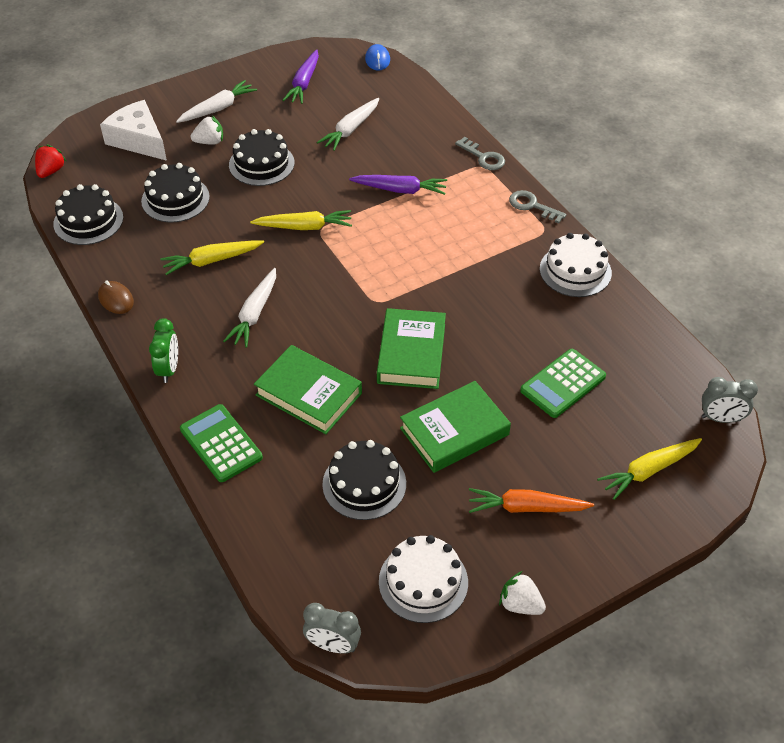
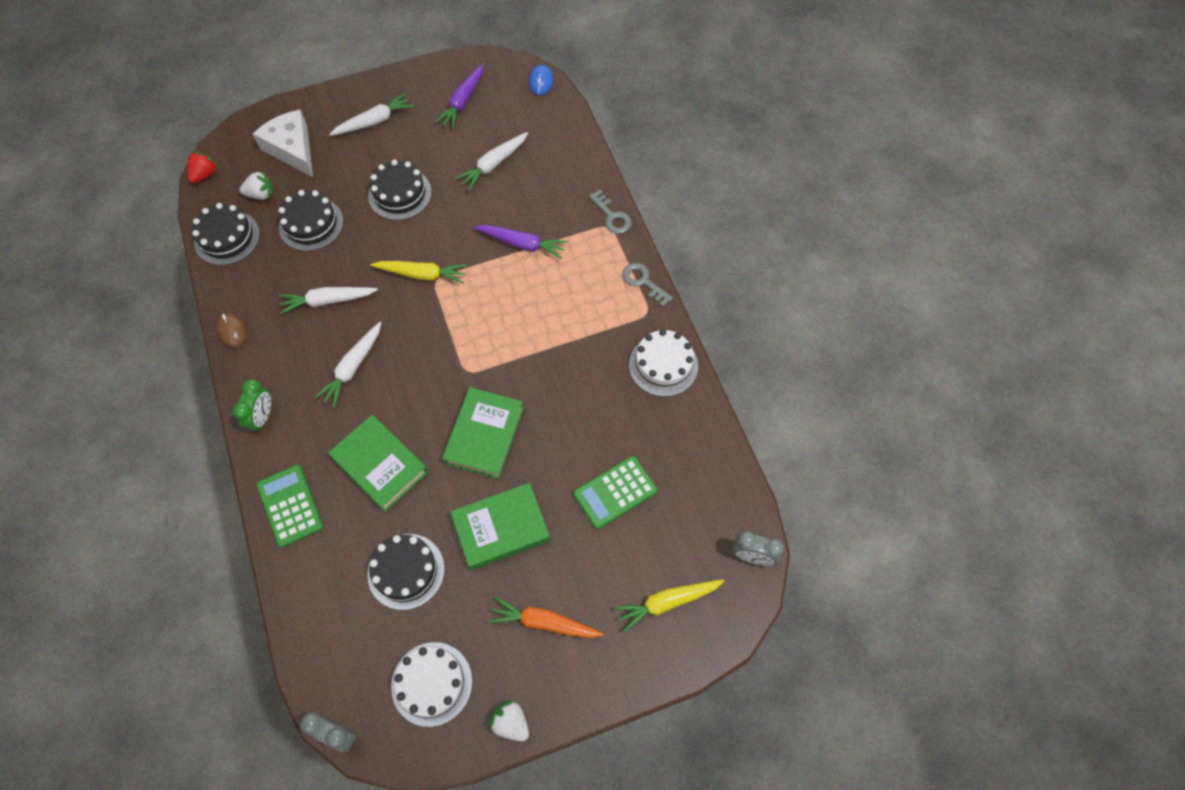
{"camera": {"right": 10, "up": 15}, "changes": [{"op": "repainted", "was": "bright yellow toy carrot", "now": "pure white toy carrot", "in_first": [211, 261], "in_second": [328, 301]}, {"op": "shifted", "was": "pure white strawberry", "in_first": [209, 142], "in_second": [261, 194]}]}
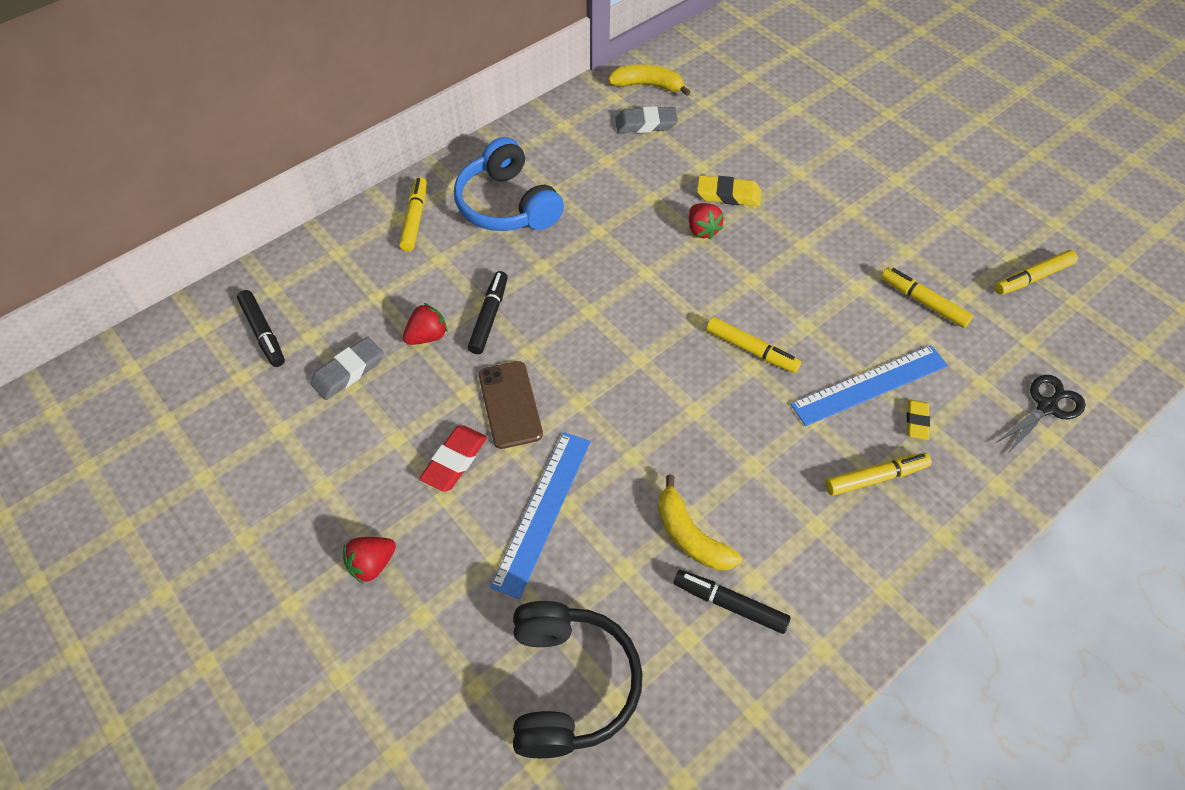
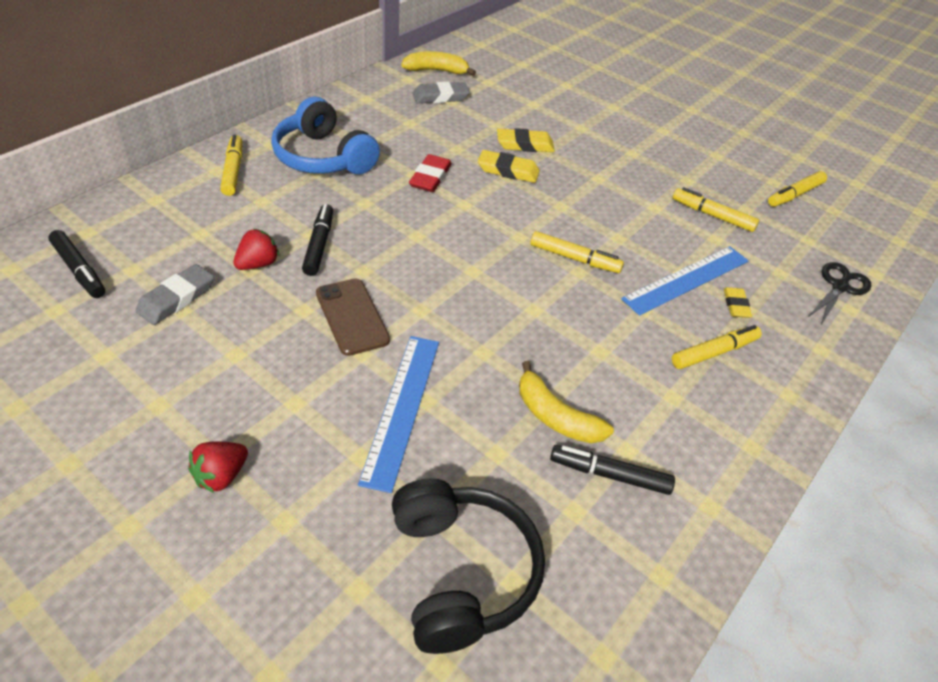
{"camera": {"right": -15, "up": -10}, "changes": [{"op": "shifted", "was": "red eraser", "in_first": [454, 461], "in_second": [430, 177]}, {"op": "swapped", "was": "red strawberry", "now": "bright yellow eraser", "in_first": [702, 230], "in_second": [508, 170]}]}
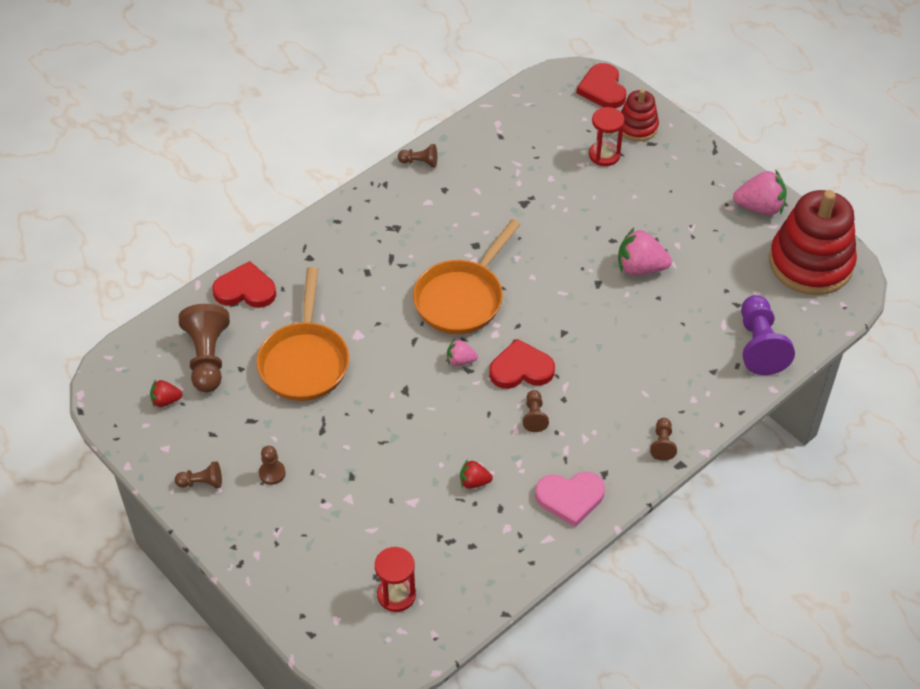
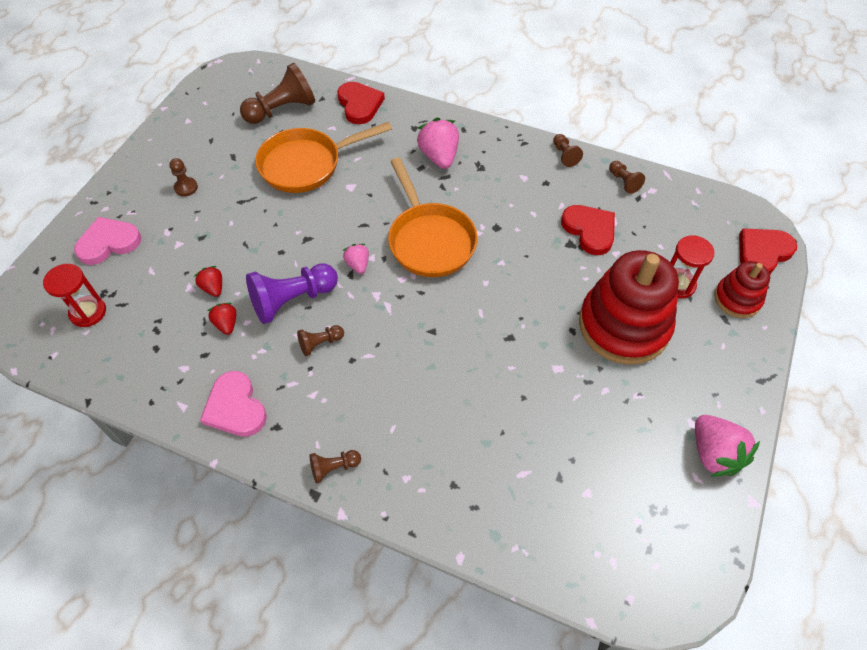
{"camera": {"right": 65, "up": 5}, "changes": [{"op": "shifted", "was": "red strawberry", "in_first": [166, 400], "in_second": [213, 288]}, {"op": "shifted", "was": "russet game pawn", "in_first": [202, 482], "in_second": [623, 182]}, {"op": "rotated", "was": "bright orange pan", "in_first": [462, 298], "in_second": [429, 240], "clockwise": -120}, {"op": "shifted", "was": "red heart", "in_first": [521, 369], "in_second": [589, 230]}, {"op": "shifted", "was": "rosy strawberry", "in_first": [640, 267], "in_second": [439, 156]}, {"op": "shifted", "was": "purple game pawn", "in_first": [759, 345], "in_second": [292, 300]}, {"op": "shifted", "was": "red ring stacker", "in_first": [810, 263], "in_second": [623, 325]}, {"op": "new", "now": "rosy heart", "in_second": [108, 243]}]}
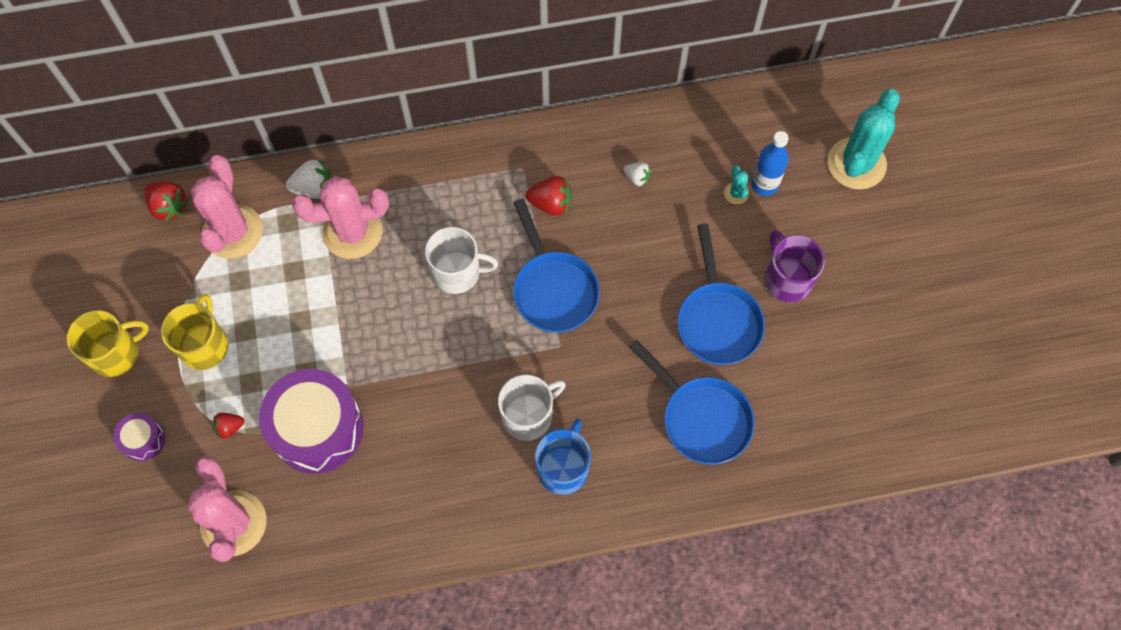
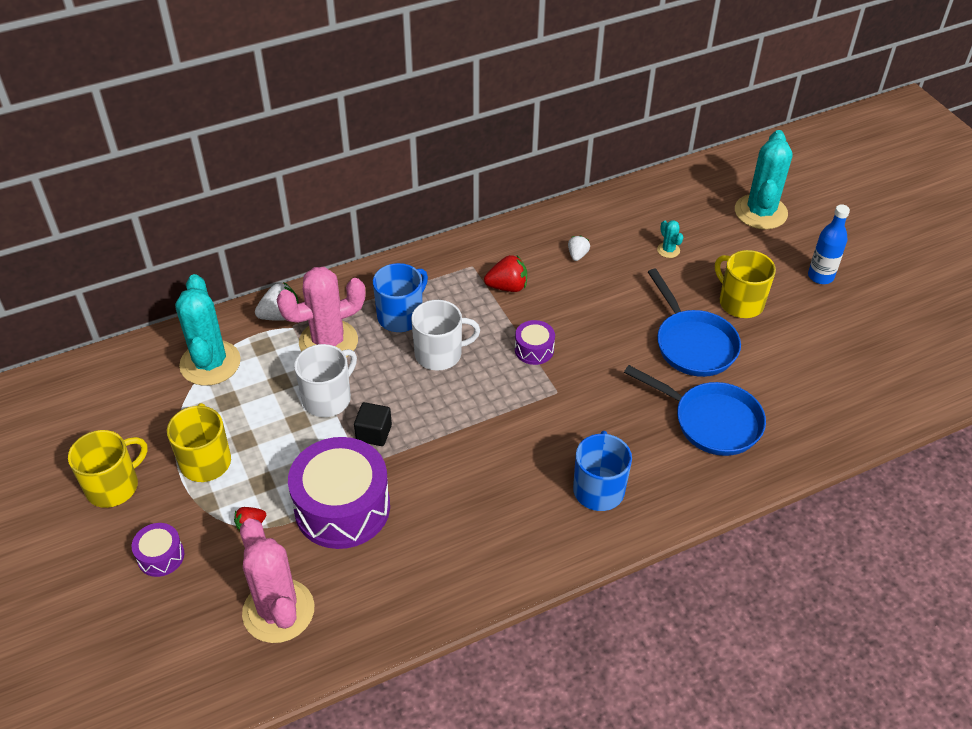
{"camera": {"right": -15, "up": -20}, "changes": [{"op": "gone", "was": "red strawberry", "in_first": [169, 207]}, {"op": "repainted", "was": "rosy prickly plant", "now": "aqua prickly plant", "in_first": [233, 232], "in_second": [210, 363]}, {"op": "shifted", "was": "pure white tea mug", "in_first": [528, 415], "in_second": [328, 398]}, {"op": "swapped", "was": "royal blue pan", "now": "purple drum", "in_first": [553, 289], "in_second": [534, 349]}, {"op": "rotated", "was": "pure white strawberry", "in_first": [637, 178], "in_second": [577, 255], "clockwise": -90}, {"op": "shifted", "was": "royal blue flask", "in_first": [764, 184], "in_second": [820, 276]}, {"op": "repainted", "was": "purple tea mug", "now": "bright yellow tea mug", "in_first": [787, 279], "in_second": [740, 302]}, {"op": "new", "now": "black cube", "in_second": [374, 433]}, {"op": "new", "now": "royal blue tea mug", "in_second": [401, 316]}]}
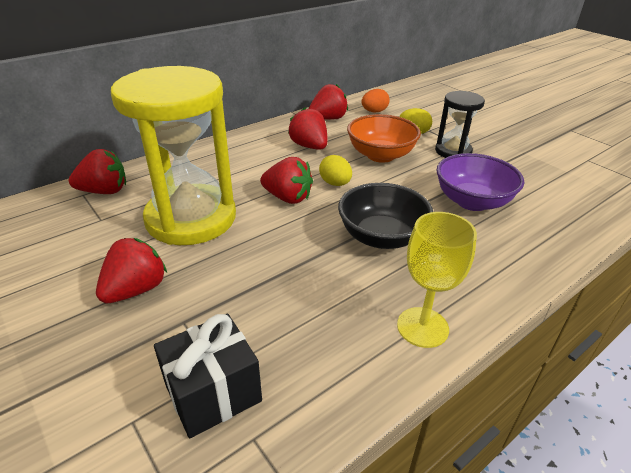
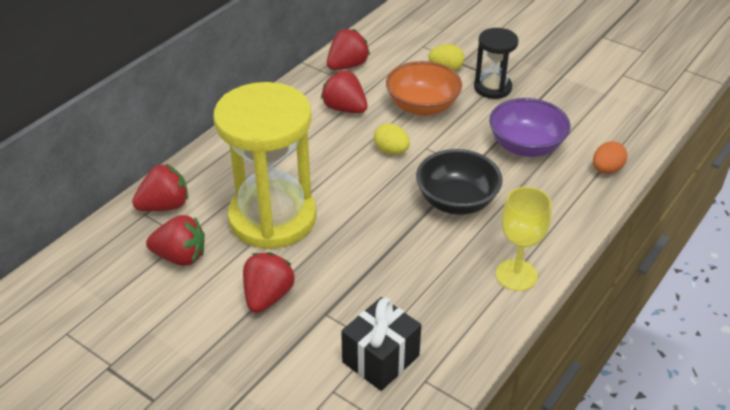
{"camera": {"right": -15, "up": 5}, "changes": [{"op": "shifted", "was": "red strawberry", "in_first": [288, 198], "in_second": [180, 257]}, {"op": "shifted", "was": "bright orange egg", "in_first": [374, 111], "in_second": [606, 169]}]}
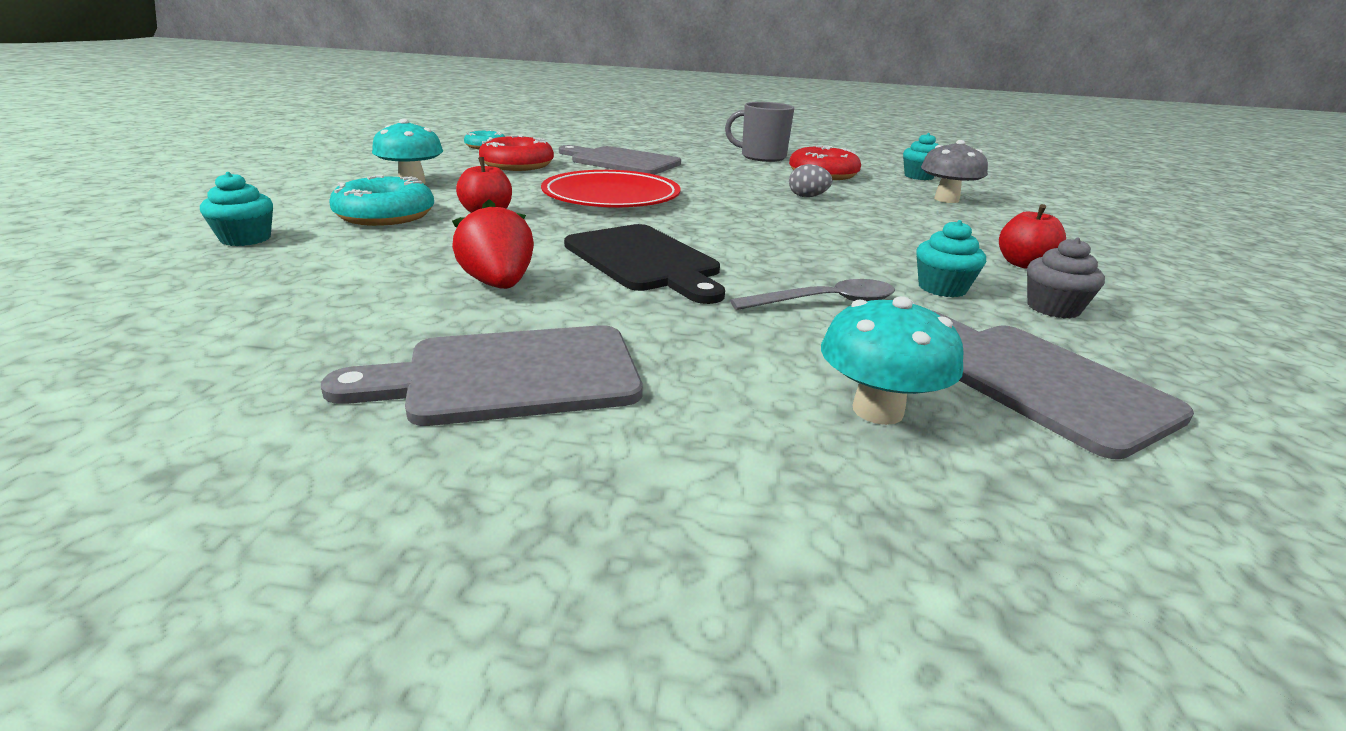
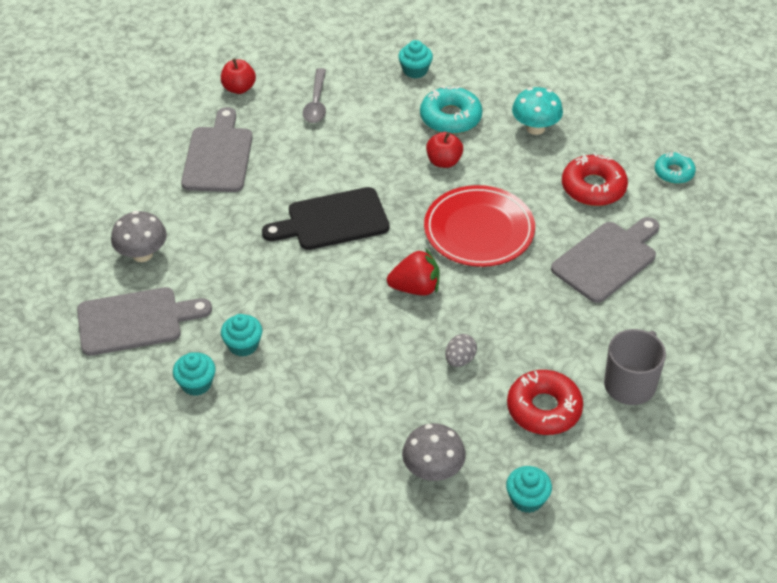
{"camera": {"right": 110, "up": 20}, "changes": [{"op": "shifted", "was": "red strawberry", "in_first": [498, 284], "in_second": [415, 288]}, {"op": "shifted", "was": "grey tablespoon", "in_first": [825, 302], "in_second": [316, 103]}, {"op": "repainted", "was": "aqua fungus", "now": "grey fungus", "in_first": [877, 410], "in_second": [142, 254]}, {"op": "shifted", "was": "red apple", "in_first": [1023, 264], "in_second": [239, 88]}, {"op": "repainted", "was": "grey cupcake", "now": "aqua cupcake", "in_first": [1053, 308], "in_second": [196, 384]}]}
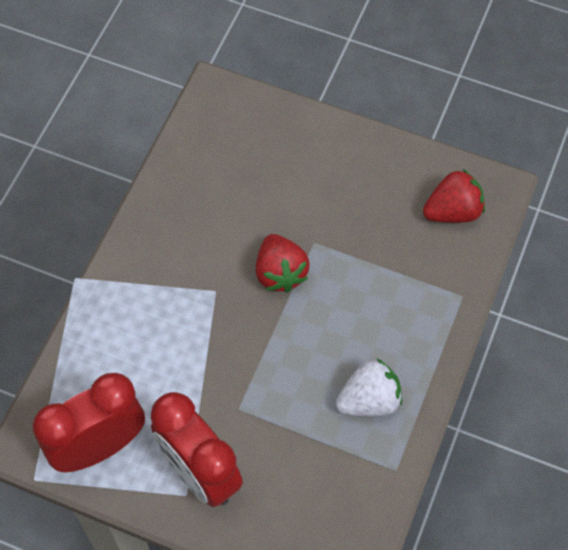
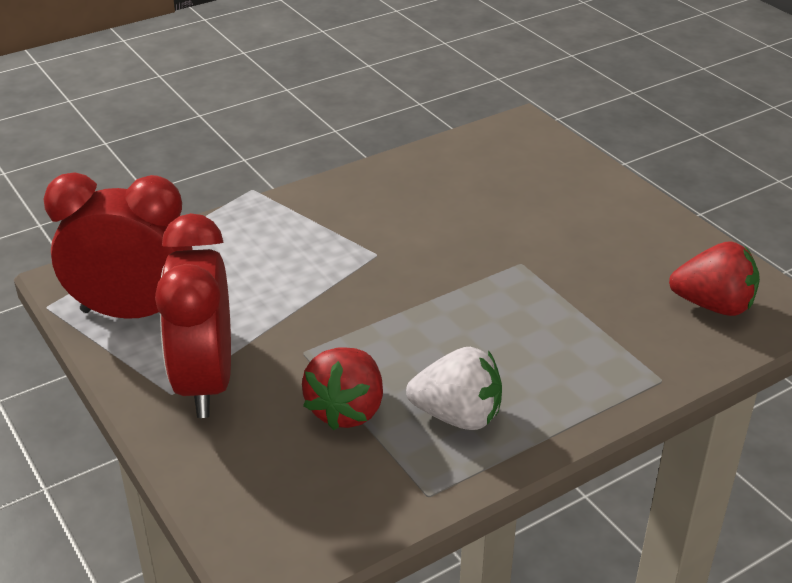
{"camera": {"right": 35, "up": -25}, "changes": [{"op": "shifted", "was": "red strawberry", "in_first": [280, 273], "in_second": [347, 410]}]}
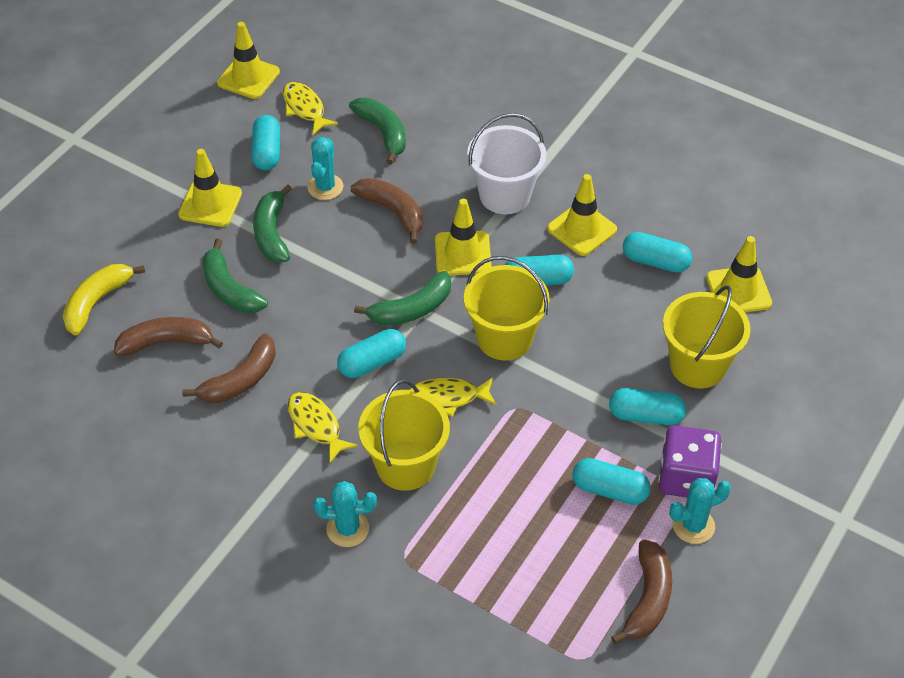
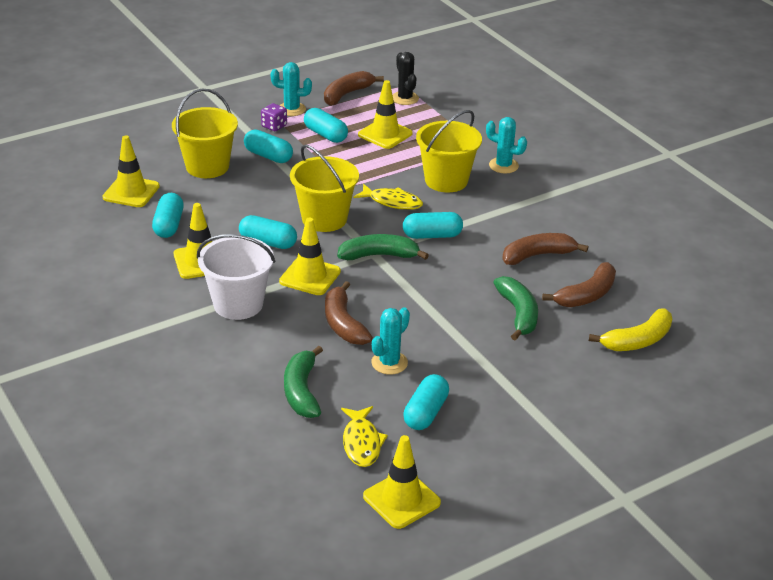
{"camera": {"right": -155, "up": -15}, "changes": [{"op": "rotated", "was": "russet banana", "in_first": [166, 342], "in_second": [586, 295], "clockwise": -60}, {"op": "shifted", "was": "bright yellow road cone", "in_first": [210, 204], "in_second": [385, 134]}, {"op": "gone", "was": "leaf-green banana", "in_first": [272, 233]}, {"op": "gone", "was": "bright yellow toy fish", "in_first": [316, 425]}, {"op": "rotated", "was": "aqua pill", "in_first": [655, 261], "in_second": [169, 225], "clockwise": 45}, {"op": "scaled", "was": "purple dice", "in_first": [686, 478], "in_second": [274, 126], "ratio": 0.54}, {"op": "new", "now": "black prickly plant", "in_second": [405, 98]}]}
